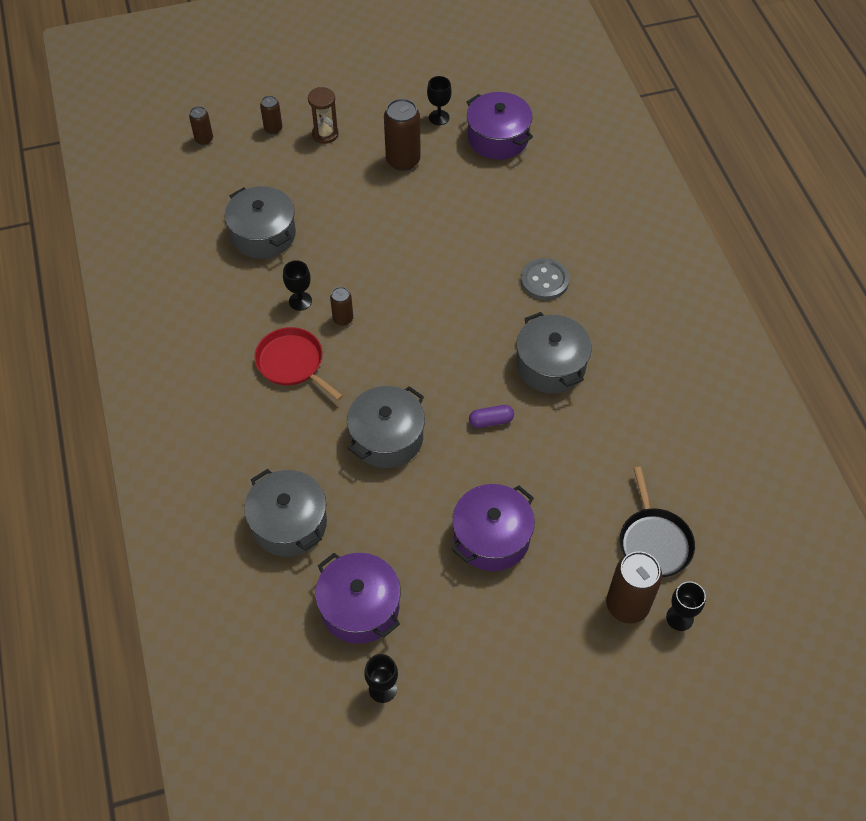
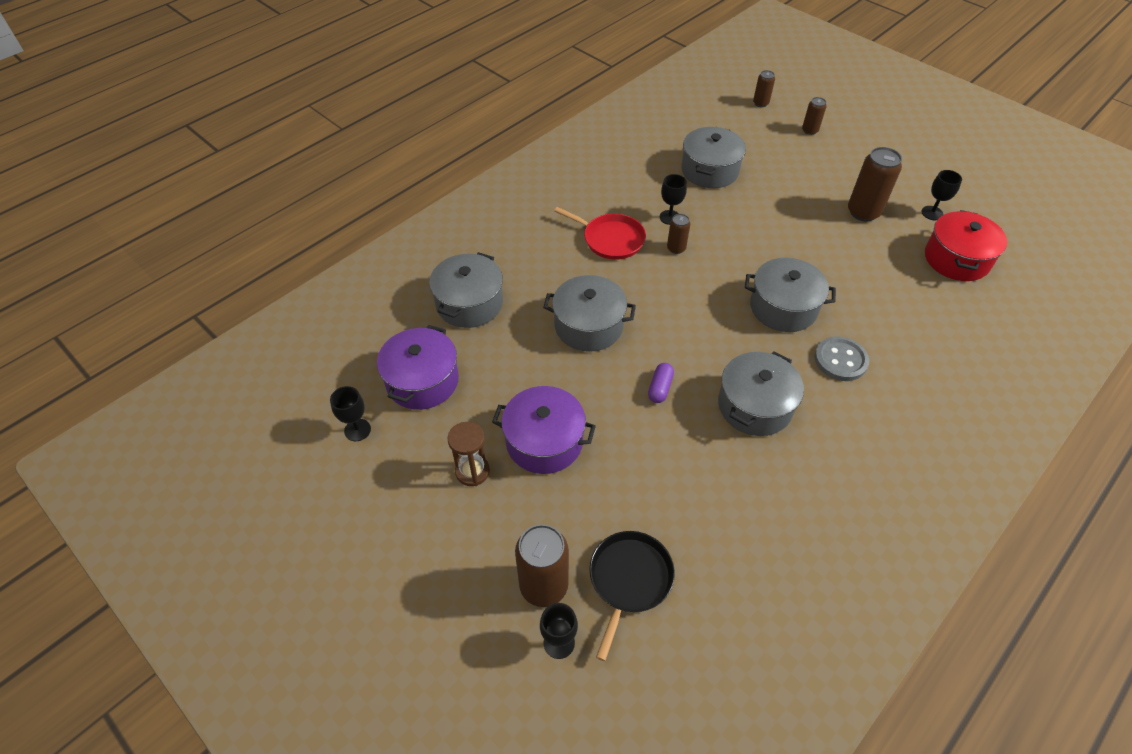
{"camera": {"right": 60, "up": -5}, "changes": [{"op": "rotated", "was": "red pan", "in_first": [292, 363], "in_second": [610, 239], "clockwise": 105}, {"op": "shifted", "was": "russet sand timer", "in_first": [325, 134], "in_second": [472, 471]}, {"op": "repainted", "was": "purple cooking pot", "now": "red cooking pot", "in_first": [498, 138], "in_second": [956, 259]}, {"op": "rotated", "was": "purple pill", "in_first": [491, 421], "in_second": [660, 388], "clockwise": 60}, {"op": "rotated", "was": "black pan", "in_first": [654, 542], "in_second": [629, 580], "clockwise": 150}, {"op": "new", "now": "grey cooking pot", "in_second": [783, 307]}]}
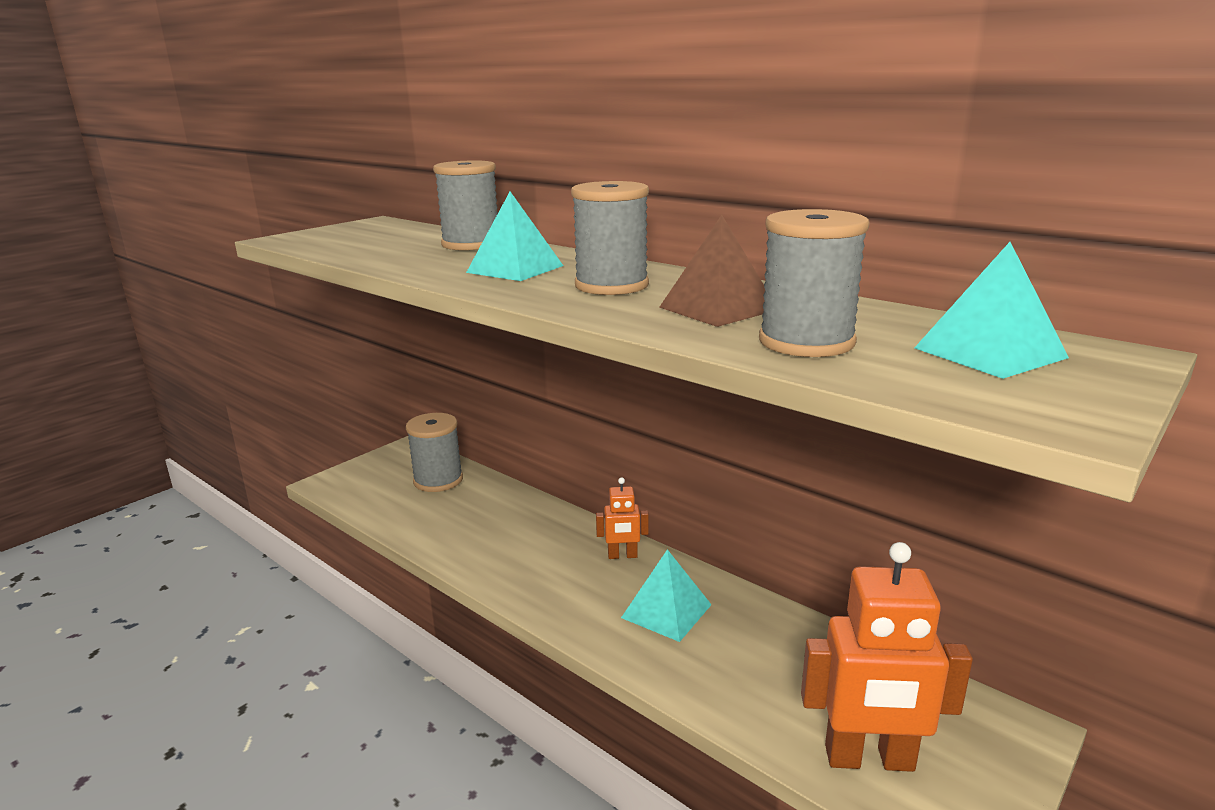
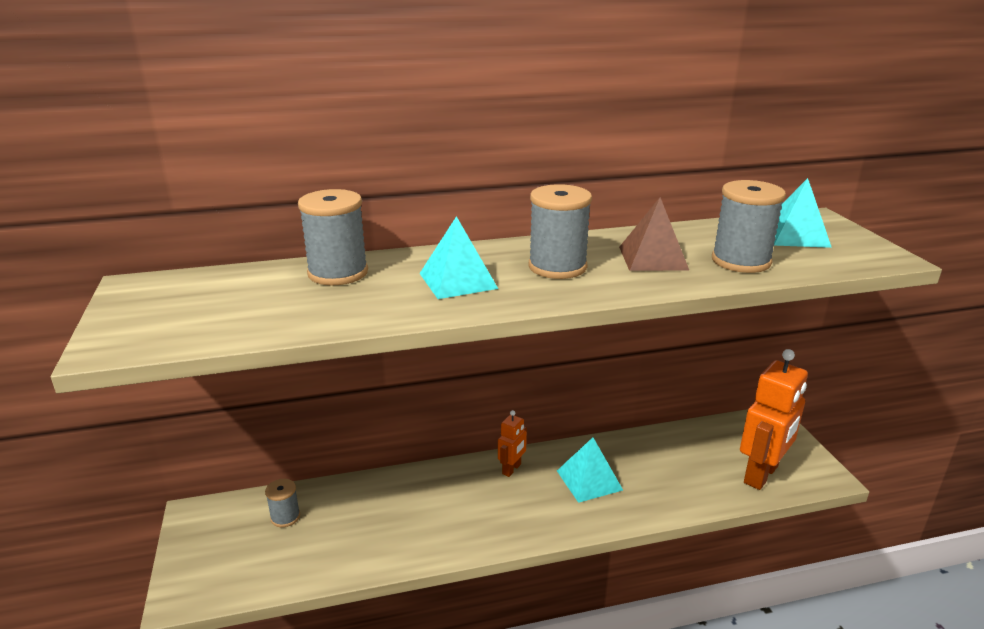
{"camera": {"right": -55, "up": 5}, "changes": [{"op": "scaled", "was": "grey spool", "in_first": [438, 480], "in_second": [285, 517], "ratio": 0.56}]}
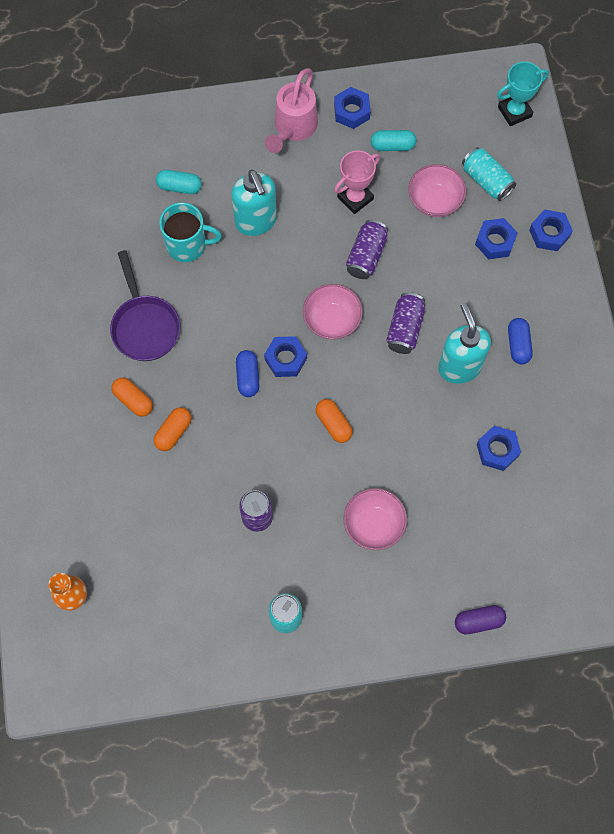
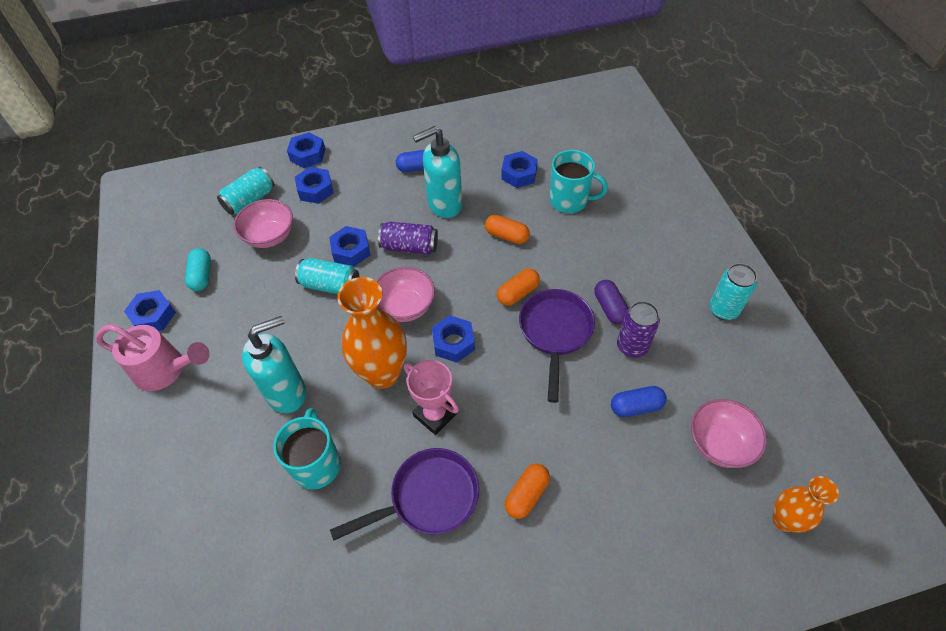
{"camera": {"right": -95, "up": -15}, "changes": [{"op": "shifted", "was": "bright orange pill", "in_first": [173, 432], "in_second": [506, 236]}, {"op": "gone", "was": "aqua pill", "in_first": [179, 187]}, {"op": "shifted", "was": "royal blue pill", "in_first": [248, 377], "in_second": [636, 407]}, {"op": "shifted", "was": "rosy trophy", "in_first": [355, 198], "in_second": [435, 415]}, {"op": "shifted", "was": "rosy bowl", "in_first": [373, 524], "in_second": [719, 444]}, {"op": "repainted", "was": "purple can", "now": "aqua can", "in_first": [366, 256], "in_second": [330, 285]}, {"op": "shifted", "was": "purple pill", "in_first": [478, 621], "in_second": [610, 308]}, {"op": "gone", "was": "aqua trophy", "in_first": [514, 112]}, {"op": "new", "now": "royal blue nut", "in_second": [351, 251]}, {"op": "new", "now": "bright orange flower vase", "in_second": [382, 374]}, {"op": "new", "now": "purple pan", "in_second": [555, 332]}, {"op": "new", "now": "aqua tea mug", "in_second": [570, 200]}]}
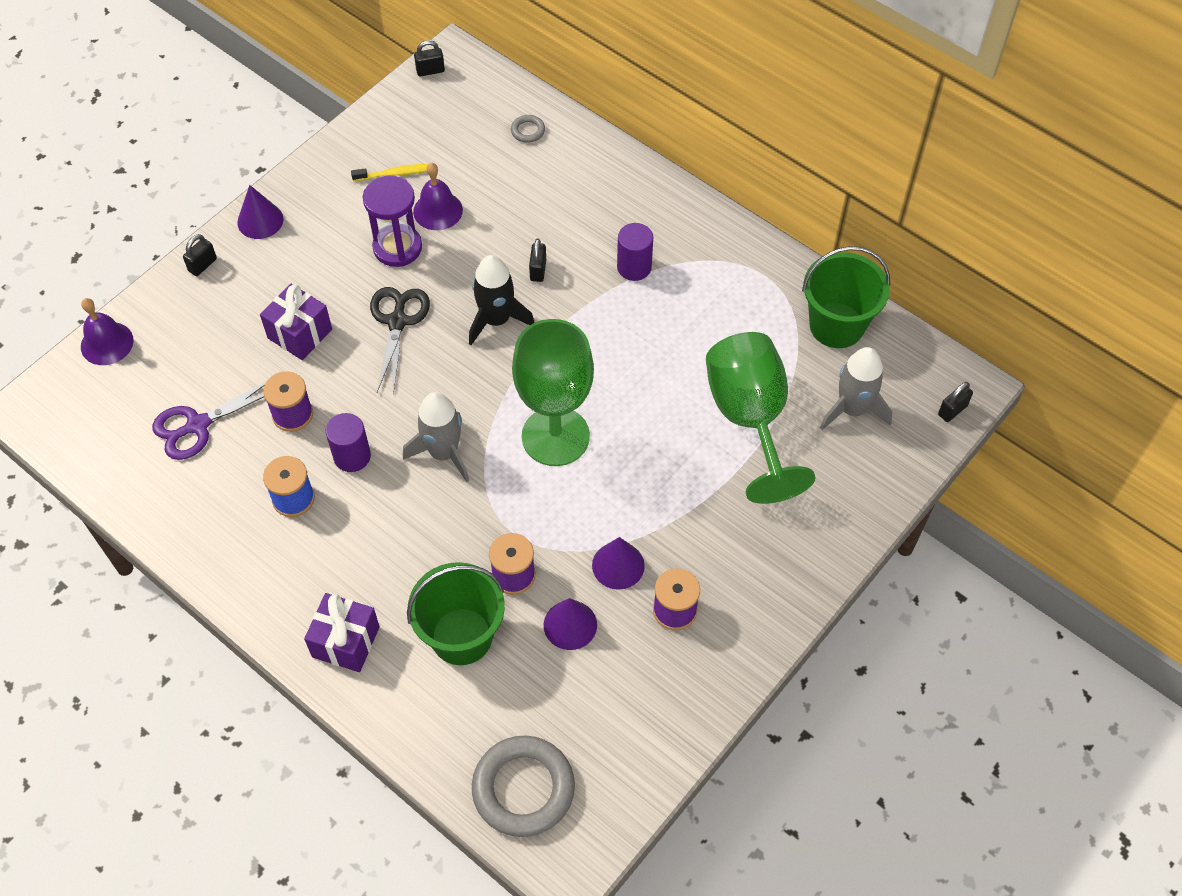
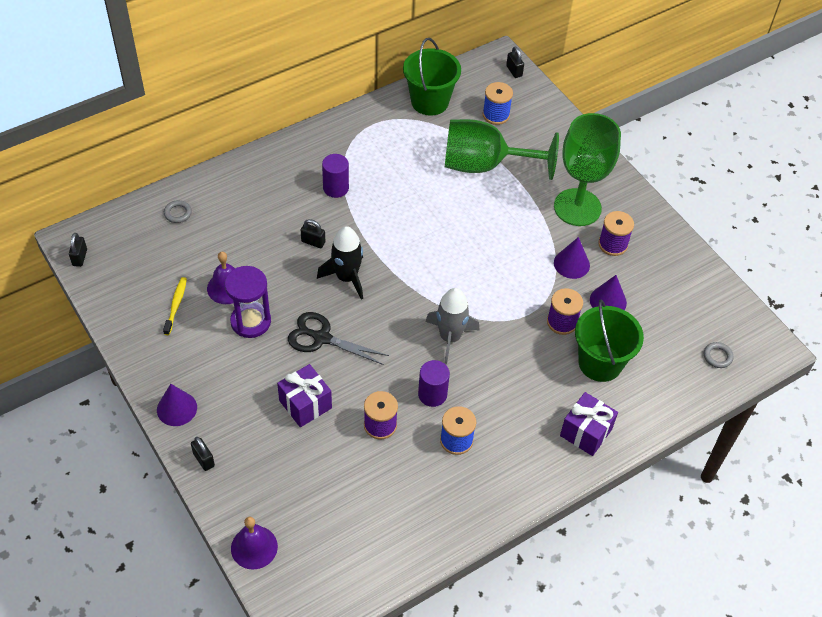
{"camera": {"right": -75, "up": -5}, "changes": [{"op": "gone", "was": "purple pair of scissors", "in_first": [198, 425]}, {"op": "scaled", "was": "grey hoop", "in_first": [523, 788], "in_second": [717, 356], "ratio": 0.43}, {"op": "shifted", "was": "leaf-green wine glass", "in_first": [555, 436], "in_second": [577, 207]}, {"op": "swapped", "was": "grey rocket", "now": "royal blue spool", "in_first": [852, 409], "in_second": [496, 115]}]}
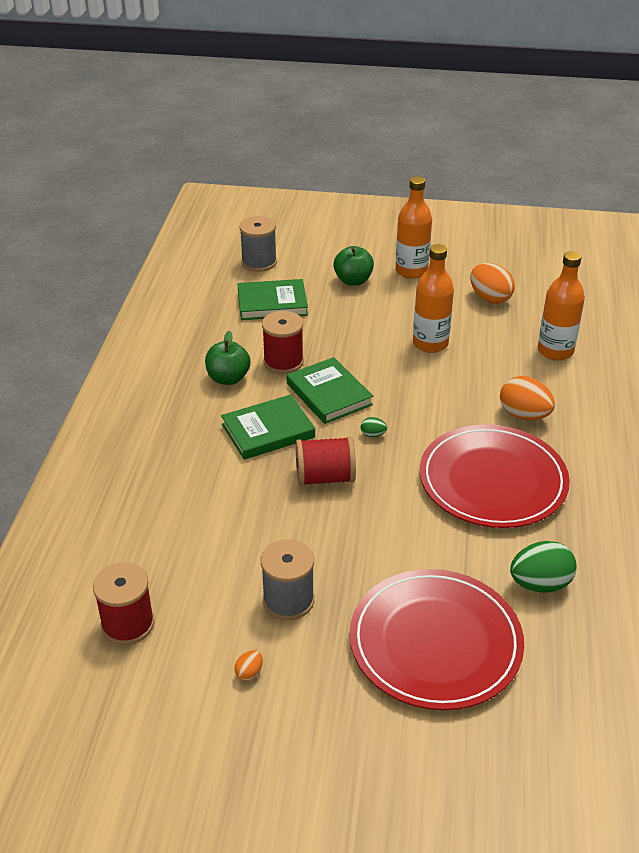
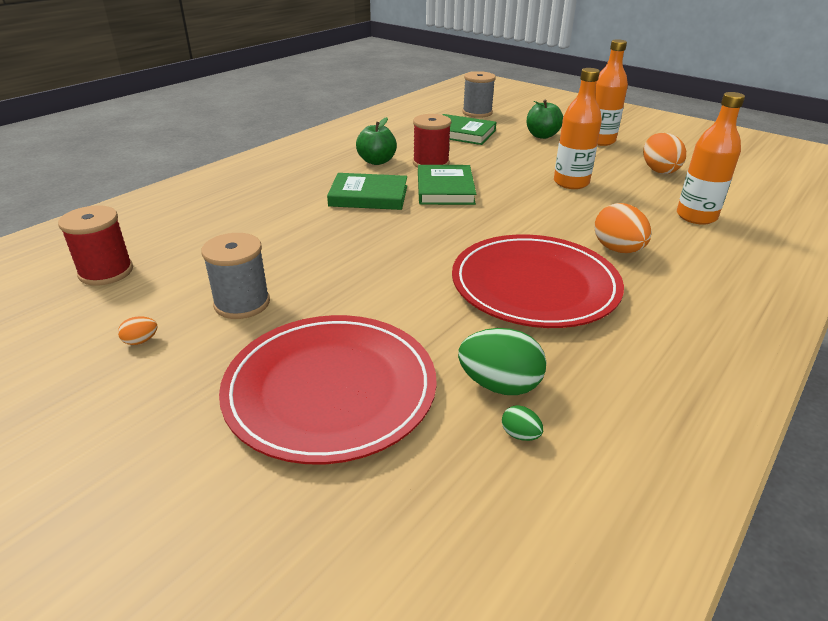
{"camera": {"right": 30, "up": -5}, "changes": [{"op": "gone", "was": "red spool", "in_first": [325, 477]}, {"op": "shifted", "was": "leaf-green egg", "in_first": [373, 434], "in_second": [520, 435]}]}
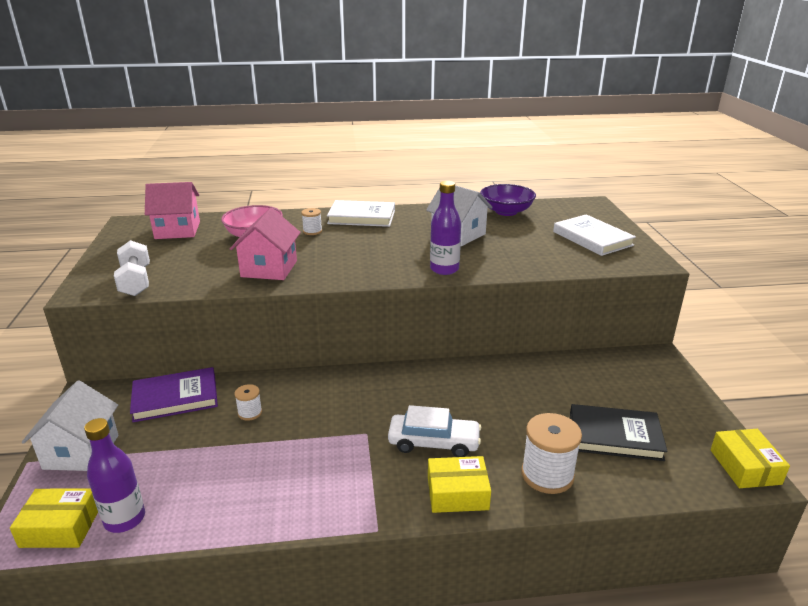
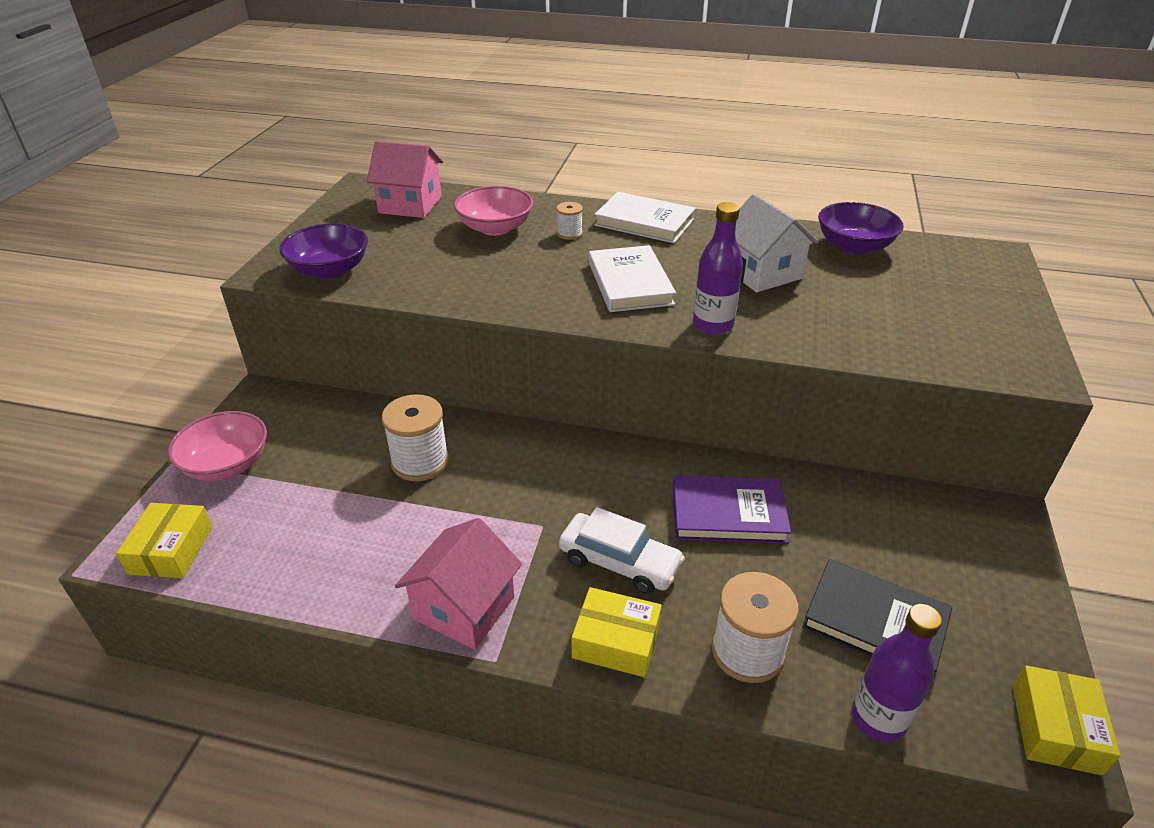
{"camera": {"right": 20, "up": 10}, "changes": [{"op": "rotated", "was": "bright yellow box", "in_first": [60, 527], "in_second": [171, 550], "clockwise": 75}, {"op": "swapped", "was": "pure white toy house", "now": "rosy bowl", "in_first": [81, 452], "in_second": [226, 464]}, {"op": "shifted", "was": "purple flask", "in_first": [125, 519], "in_second": [878, 718]}, {"op": "swapped", "was": "pure white free weight", "now": "purple bowl", "in_first": [136, 281], "in_second": [329, 270]}, {"op": "shifted", "was": "purple hardcover", "in_first": [175, 398], "in_second": [728, 514]}, {"op": "shifted", "was": "rosy toy house", "in_first": [269, 269], "in_second": [464, 608]}, {"op": "scaled", "was": "pure white spool", "in_first": [250, 413], "in_second": [420, 462], "ratio": 1.92}, {"op": "shifted", "was": "pure white hardcover", "in_first": [592, 238], "in_second": [630, 283]}]}
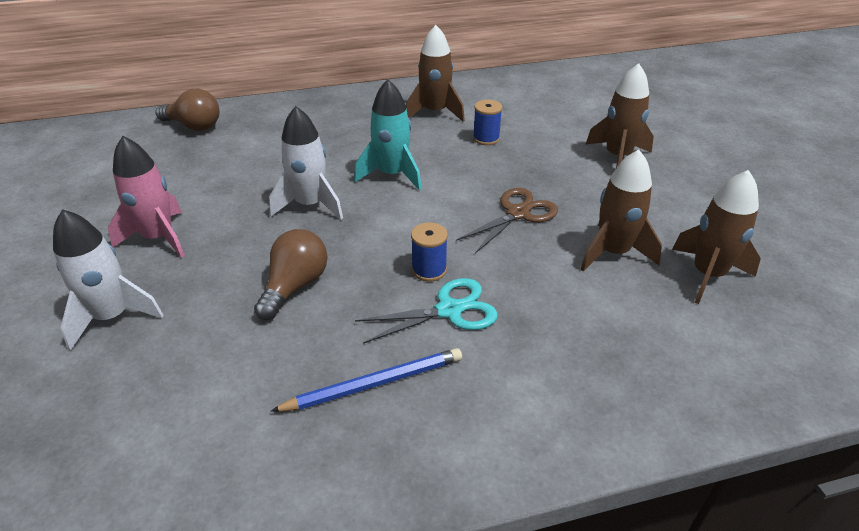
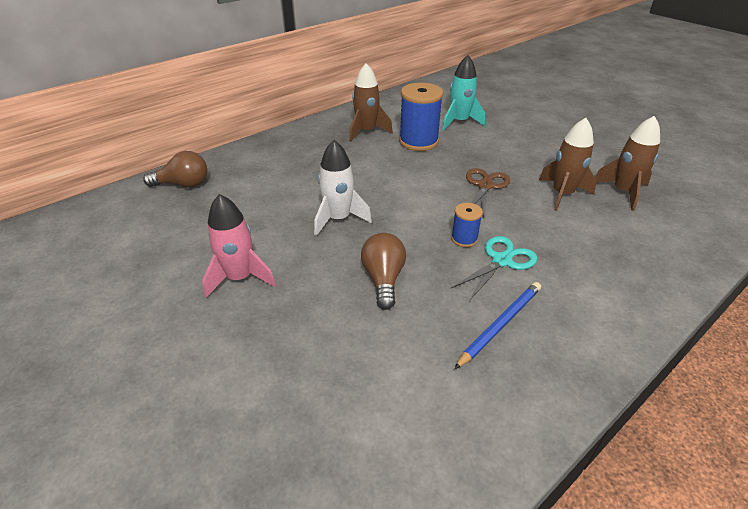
{"camera": {"right": -25, "up": 0}, "changes": [{"op": "gone", "was": "pure white rocket", "in_first": [112, 316]}, {"op": "shifted", "was": "aqua rocket", "in_first": [392, 175], "in_second": [459, 122]}, {"op": "scaled", "was": "royal blue spool", "in_first": [486, 138], "in_second": [418, 141], "ratio": 1.95}, {"op": "gone", "was": "russet rocket", "in_first": [617, 157]}]}
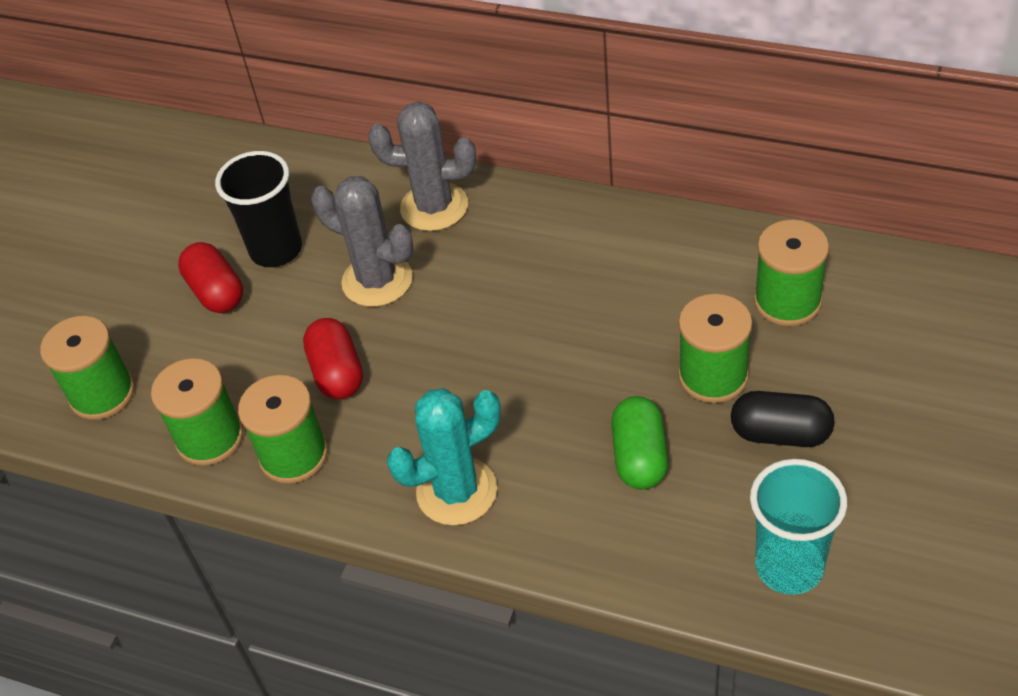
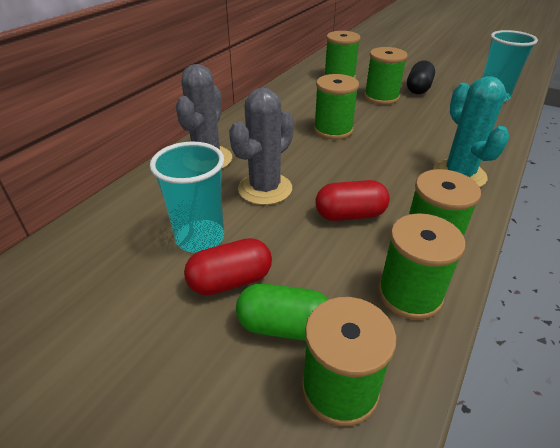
{"camera": {"right": -85, "up": -10}, "changes": [{"op": "repainted", "was": "black tumbler", "now": "aqua tumbler", "in_first": [276, 250], "in_second": [200, 238]}, {"op": "shifted", "was": "leaf-green pill", "in_first": [639, 456], "in_second": [284, 326]}, {"op": "new", "now": "leaf-green spool", "in_second": [333, 130]}]}
